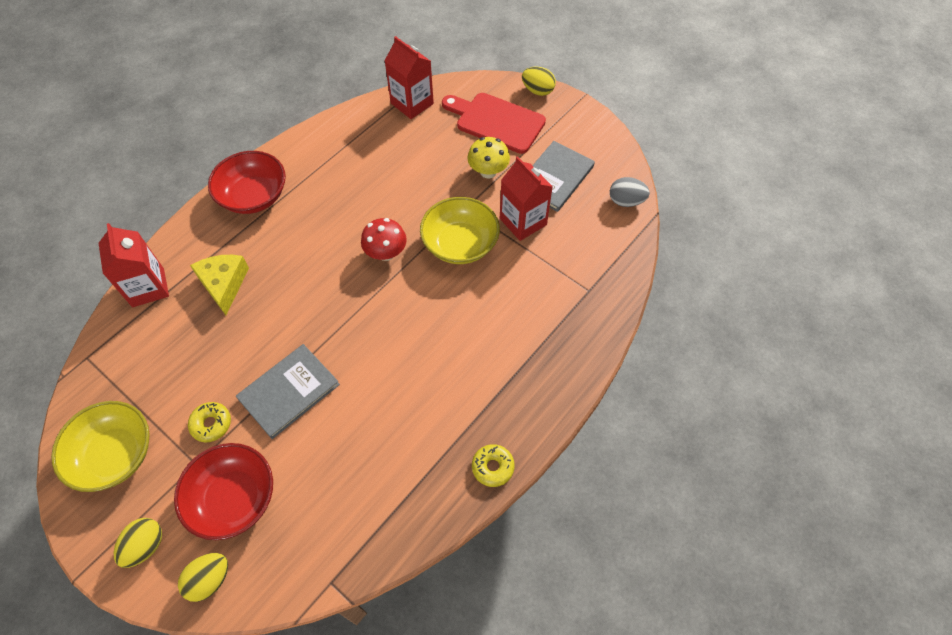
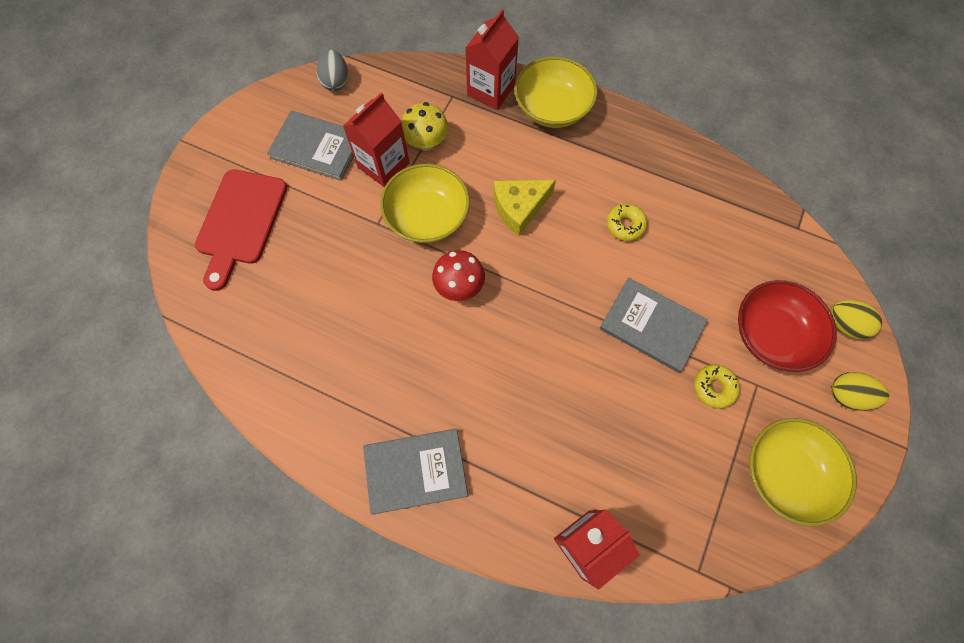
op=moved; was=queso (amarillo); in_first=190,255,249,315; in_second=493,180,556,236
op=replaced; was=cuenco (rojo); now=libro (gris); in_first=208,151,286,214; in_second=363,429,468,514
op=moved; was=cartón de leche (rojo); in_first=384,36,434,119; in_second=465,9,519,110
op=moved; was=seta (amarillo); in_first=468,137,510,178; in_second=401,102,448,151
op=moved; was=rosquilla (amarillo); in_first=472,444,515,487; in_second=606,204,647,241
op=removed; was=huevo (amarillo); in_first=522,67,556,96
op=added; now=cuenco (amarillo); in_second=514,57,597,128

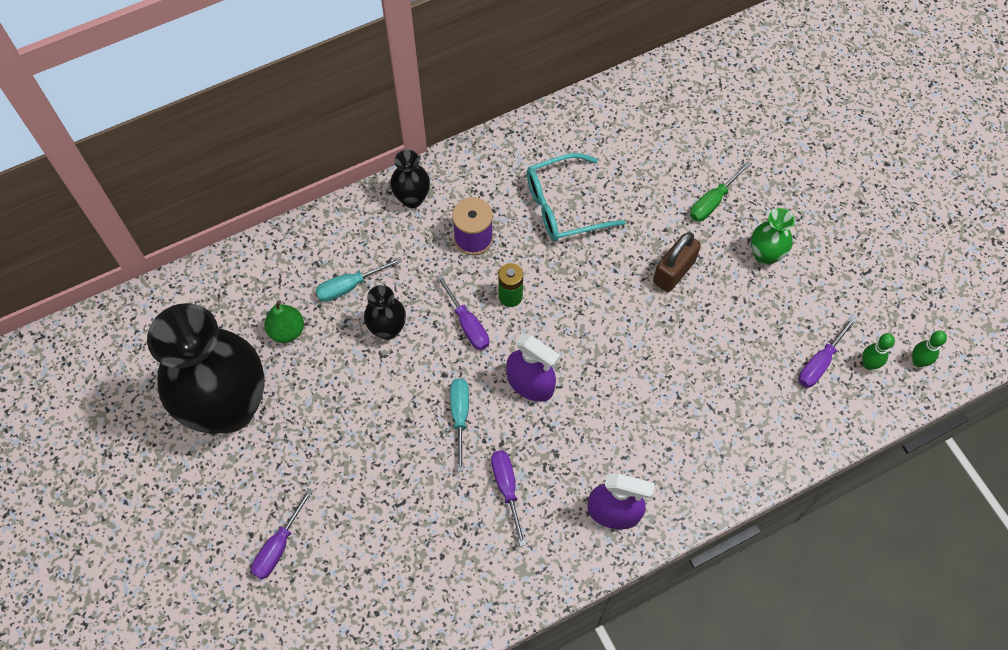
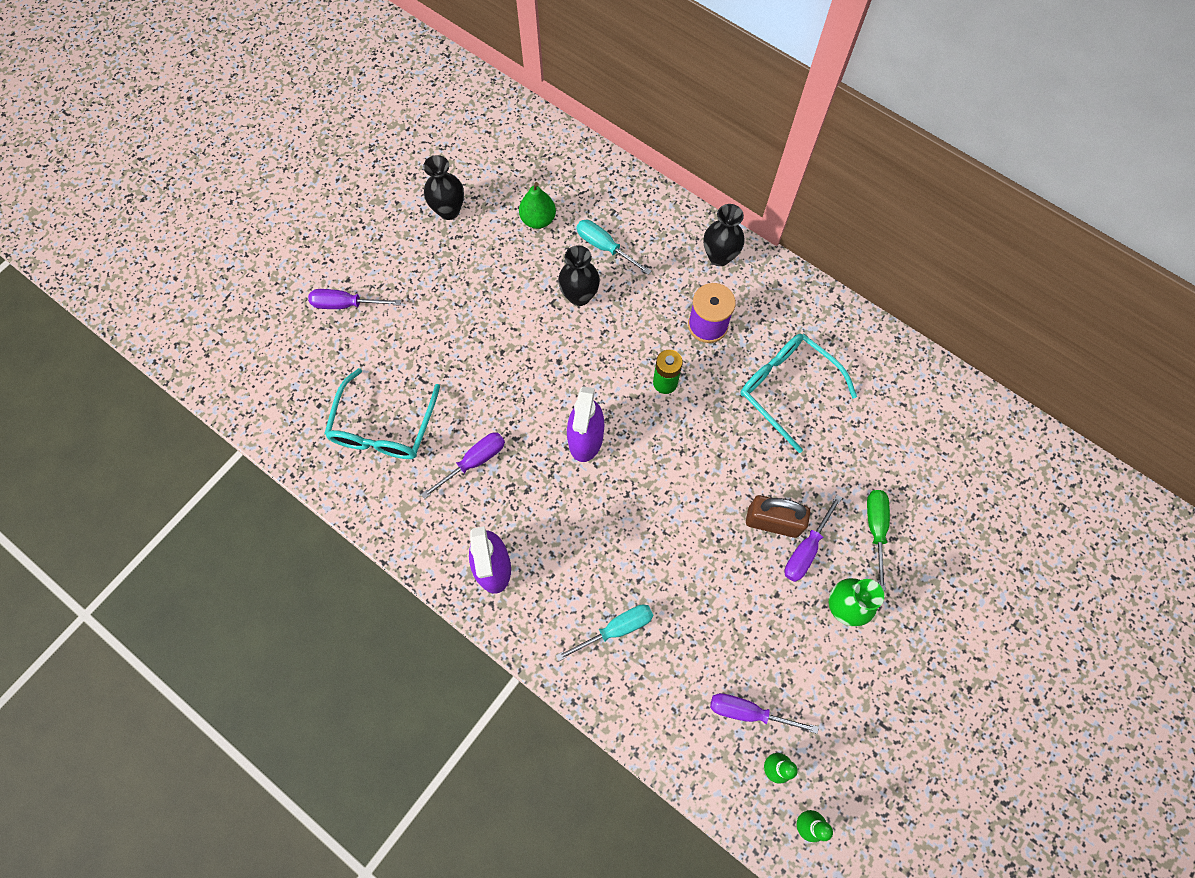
op=resized; was=florero (negro); in_first=147,303,265,434; in_second=423,155,464,220; ratio=0.43
op=moved; was=destornillador (morado); in_first=436,274,489,350; in_second=784,495,842,582
op=moved; was=destornillador (turquesa); in_first=450,378,469,472; in_second=556,604,654,661
op=turned; was=destornillador (verde); in_first=690,161,751,222; in_second=867,490,890,591; clockwise=75
op=added; now=gafas (turquesa); in_second=324,368,440,459

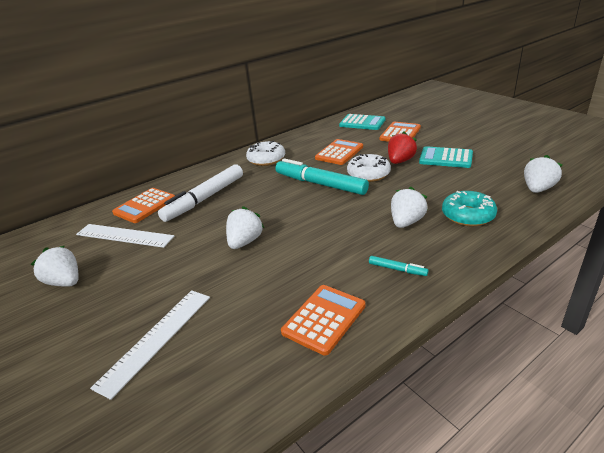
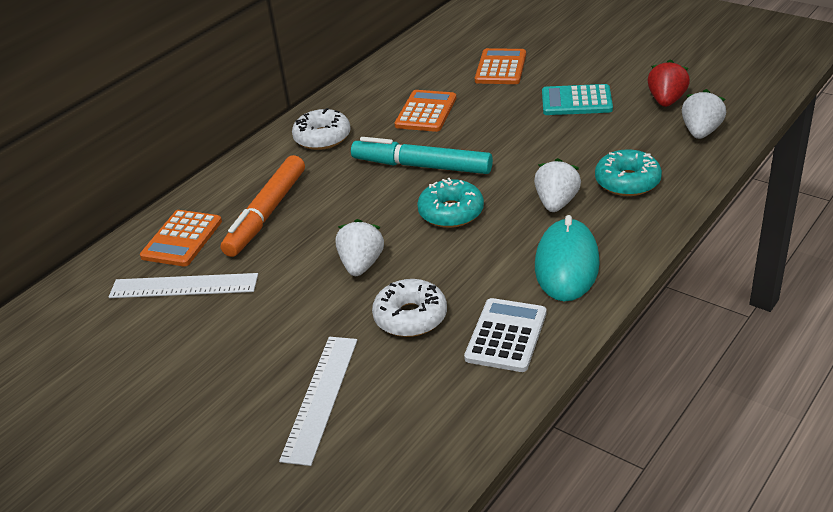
op=removed; was=fresa (blanco); in_first=31,245,79,287
op=recoloured; was=rotulador (blanco); now=rotulador (naranja); in_first=158,164,243,222; in_second=221,155,305,257
op=recoloured; was=calculadora (naranja); now=calculadora (blanco); in_first=281,285,365,356; in_second=464,298,546,372
op=removed; was=calculadora (turquesa); in_first=339,114,385,130
op=moved; was=rosquilla (blanco); in_first=347,154,391,182; in_second=372,279,447,337
op=replaced; was=rotulador (turquesa); now=ratón (turquesa); in_first=369,256,429,276; in_second=535,215,600,301
op=moved; was=fresa (rojo); in_first=388,131,417,164; in_second=647,59,690,107
op=added; now=rosquilla (turquesa); in_second=417,178,484,228

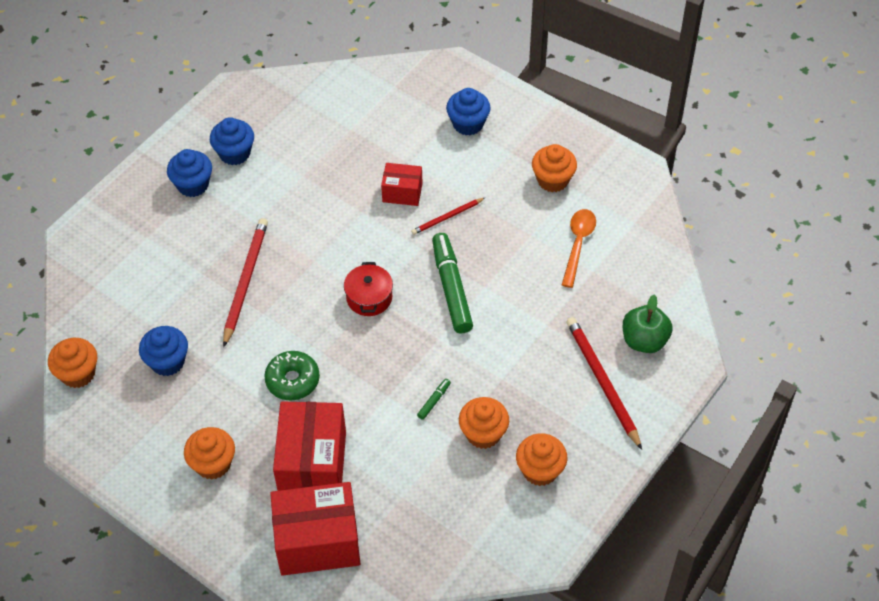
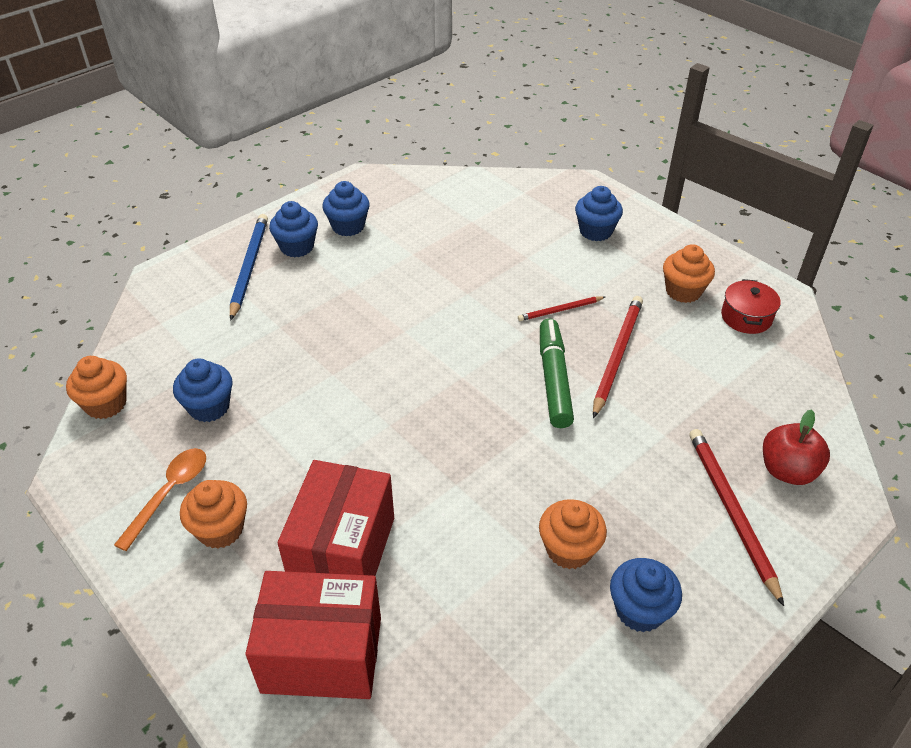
op=moved; was=lápiz (rojo); in_first=223,218,268,347; in_second=593,296,643,418
op=removed; was=rosquilla (verde); in_first=264,351,320,400
op=moved; was=olla (rojo); in_first=344,262,393,316; in_second=721,279,781,334
op=removed; was=caja (rojo); in_first=381,163,423,206
op=removed; was=rotulador (verde); in_first=417,379,451,420
op=recoloured; was=magdalena (naranja); now=magdalena (azul); in_first=516,433,567,486; in_second=610,558,682,632
op=moved; was=cuchara (naranja); in_first=562,209,596,288; in_second=114,448,206,551
op=recoloured; was=manzana (verde); now=manzana (rojo); in_first=623,295,673,353; in_second=763,409,830,485
op=added; now=lápiz (azul); in_second=230,214,268,321

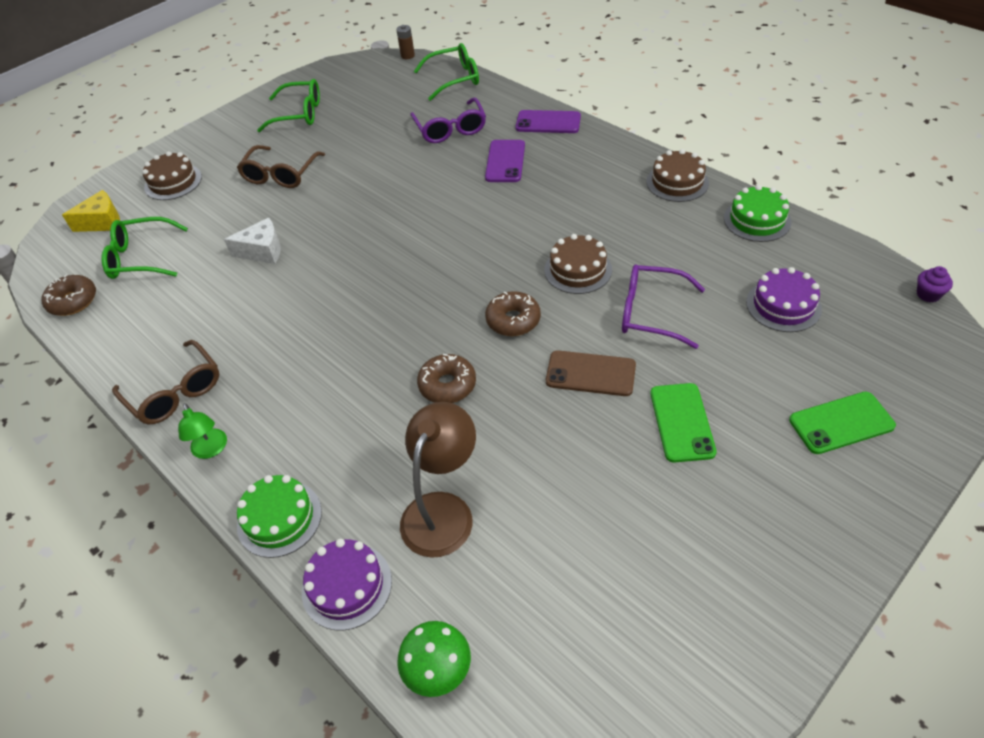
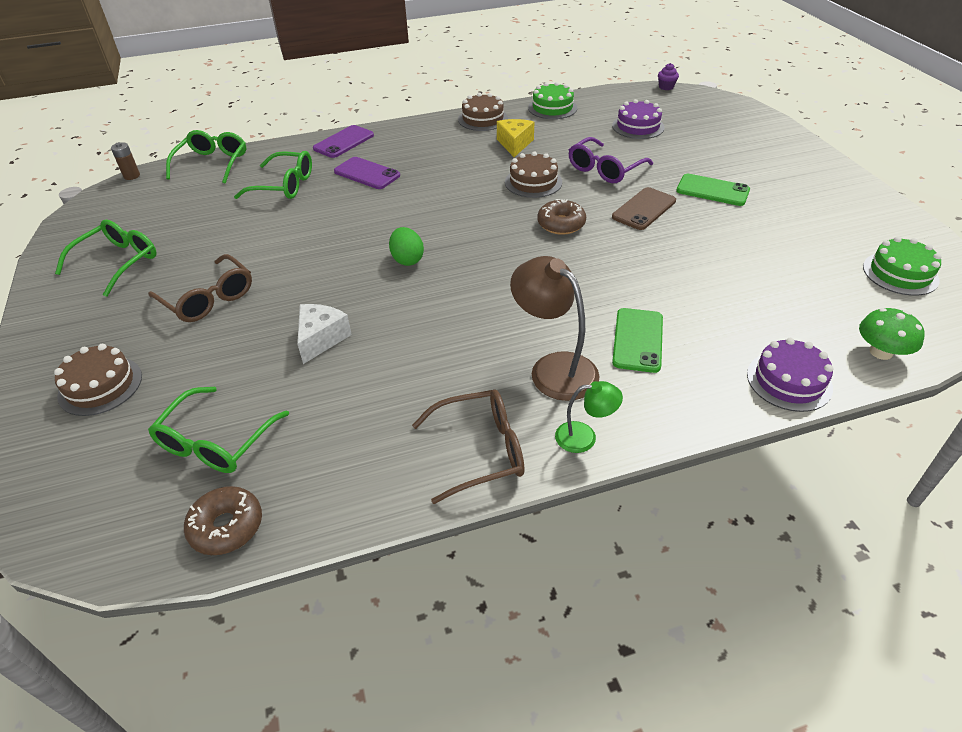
op=moved; was=queso (amarillo); in_first=62,190,120,232; in_second=497,119,534,157
op=moved; was=tarta (verde); in_first=237,475,322,558; in_second=863,236,942,296
op=moved; was=lámpara (marrón); in_first=400,402,476,558; in_second=510,256,600,401
op=recoloured; was=gafas (morado); now=gafas (verde); in_first=410,97,486,143; in_second=234,151,312,199
op=removed; was=rosquilla (marrón); in_first=417,354,476,403
op=moved; was=móvil (verde); in_first=789,392,896,454; in_second=612,308,663,373
op=added; now=huevo (verde); in_second=389,227,424,266

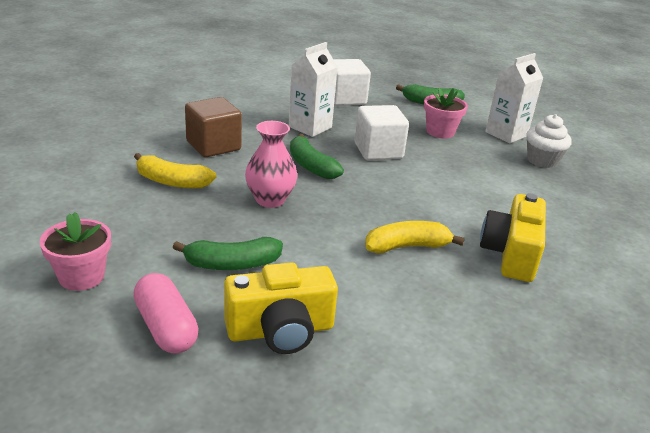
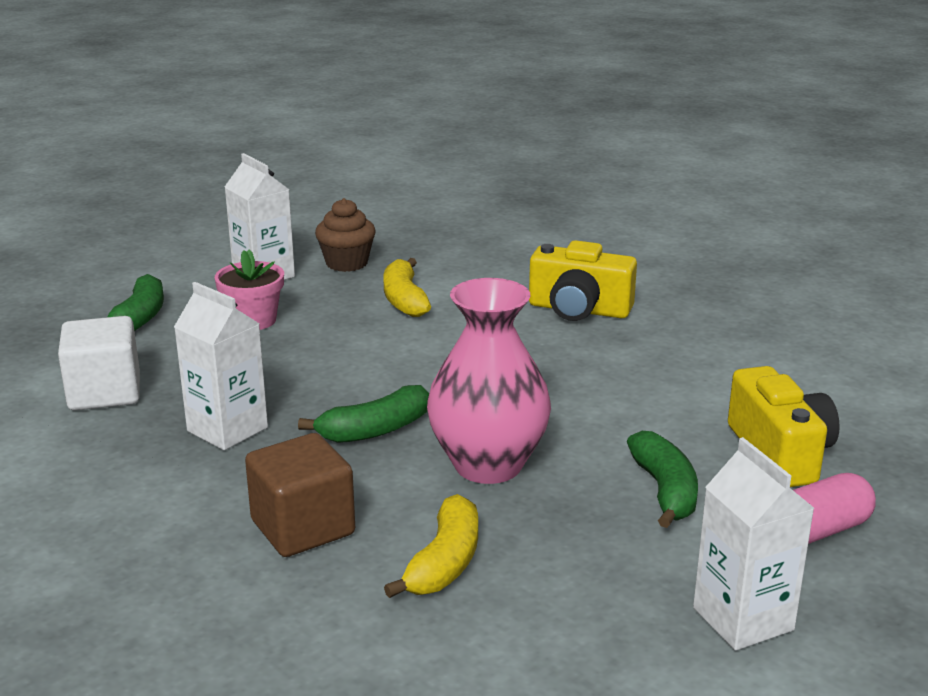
op=replaced; was=maceta (rosa); now=cartón de leche (blanco); in_first=39,212,111,291; in_second=693,437,814,651
op=resized; was=florero (rosa); in_first=245,121,297,208; in_second=427,278,551,484; ratio=1.51
op=removed; was=cubo (blanco); in_first=354,105,409,160
op=moved; was=plátano (amarillo); in_first=365,221,465,254; in_second=383,258,431,317
op=recoloured; was=magdalena (blanco); now=magdalena (marrón); in_first=526,114,572,168; in_second=315,198,376,272

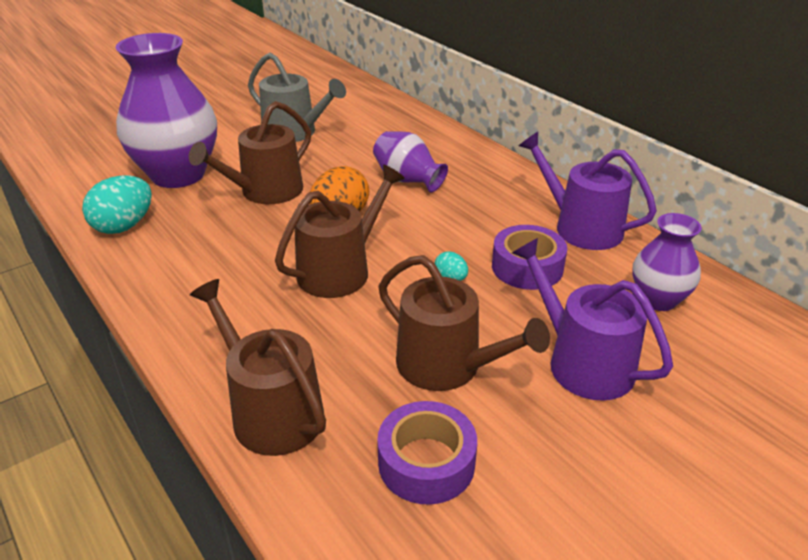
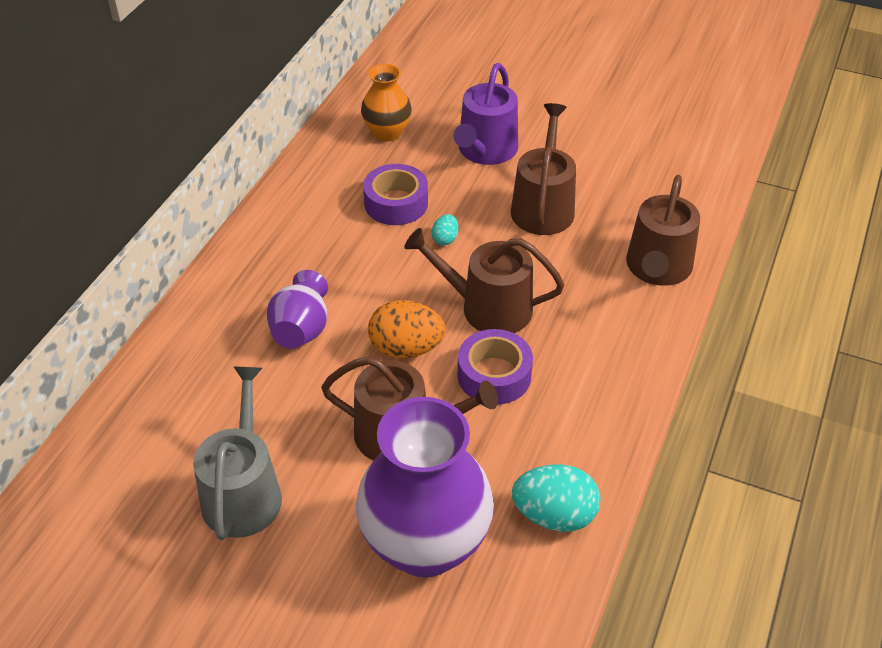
op=moved; was=cinta adhesiva (morado); in_first=377,401,477,505; in_second=458,329,533,405
op=removed; was=regadera (morado); in_first=519,132,657,250
op=recoloured; was=florero (morado); now=florero (naranja); in_first=633,213,702,311; in_second=361,64,412,142

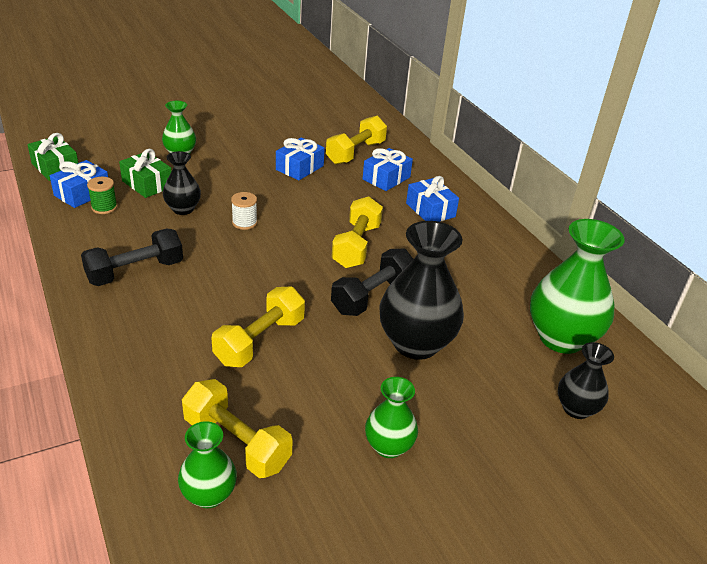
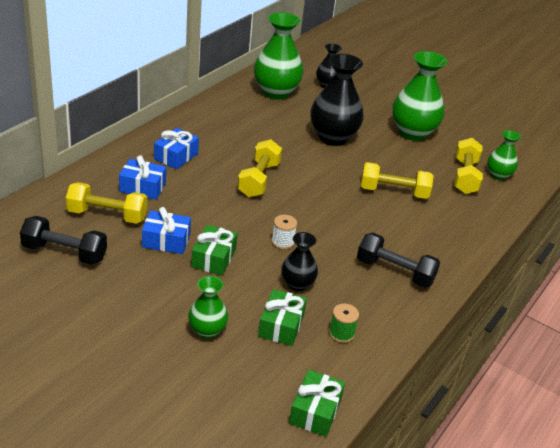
op=removed; was=regalo (azul); in_first=50,160,108,208
op=moved; was=mancuerna (negro); in_first=331,249,413,316; in_second=20,216,107,265
op=turned; was=mancuerna (amarillo); in_first=332,196,383,268; in_second=237,139,282,197; clockwise=-60
op=resized; was=florero (verde); in_first=365,377,418,458; in_second=392,51,447,141; ratio=1.83
op=added; now=regalo (verde); in_second=191,225,237,275

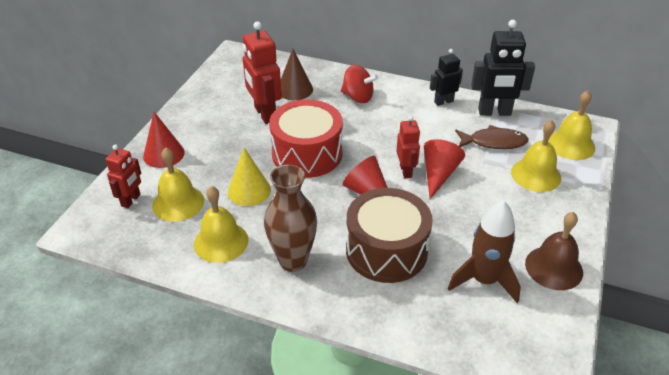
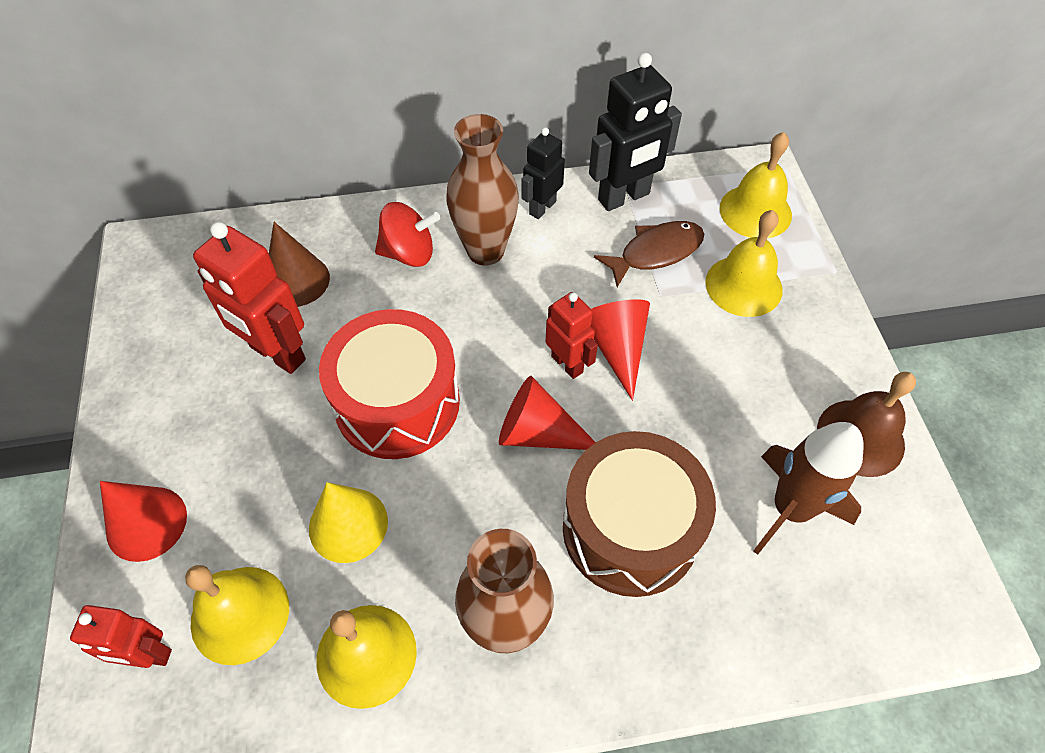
op=turned; was=robot (rojo); in_first=106,144,141,208; in_second=70,605,172,668; clockwise=105
op=added; now=florero (marrón); in_second=446,114,519,266

